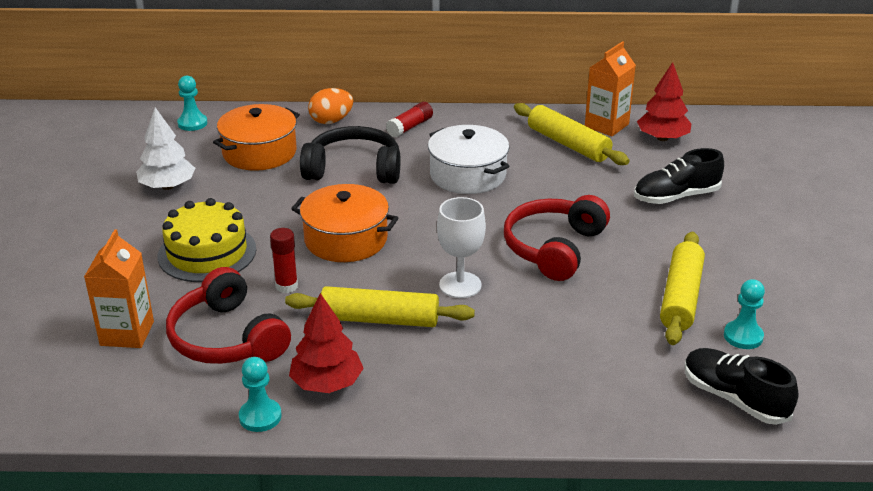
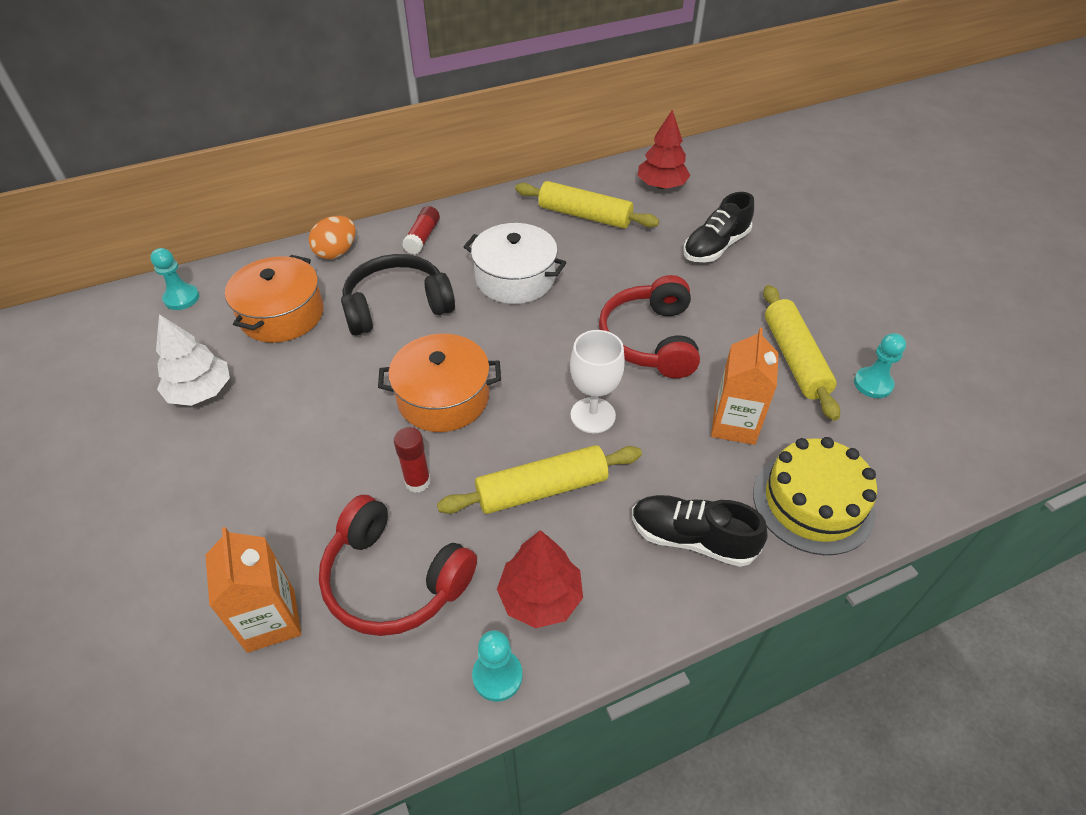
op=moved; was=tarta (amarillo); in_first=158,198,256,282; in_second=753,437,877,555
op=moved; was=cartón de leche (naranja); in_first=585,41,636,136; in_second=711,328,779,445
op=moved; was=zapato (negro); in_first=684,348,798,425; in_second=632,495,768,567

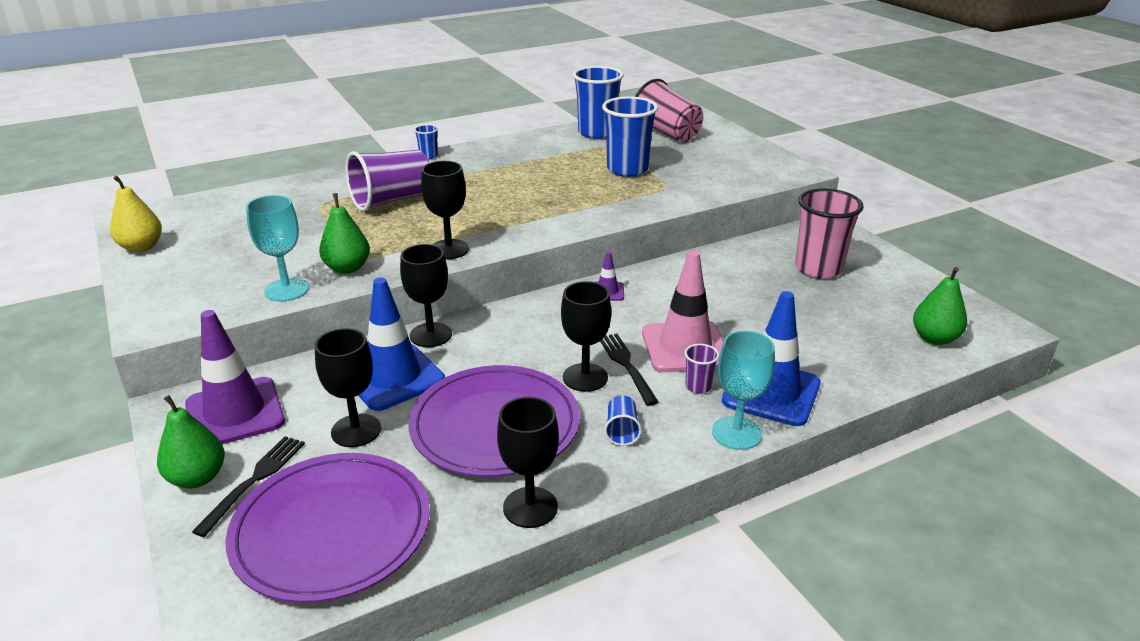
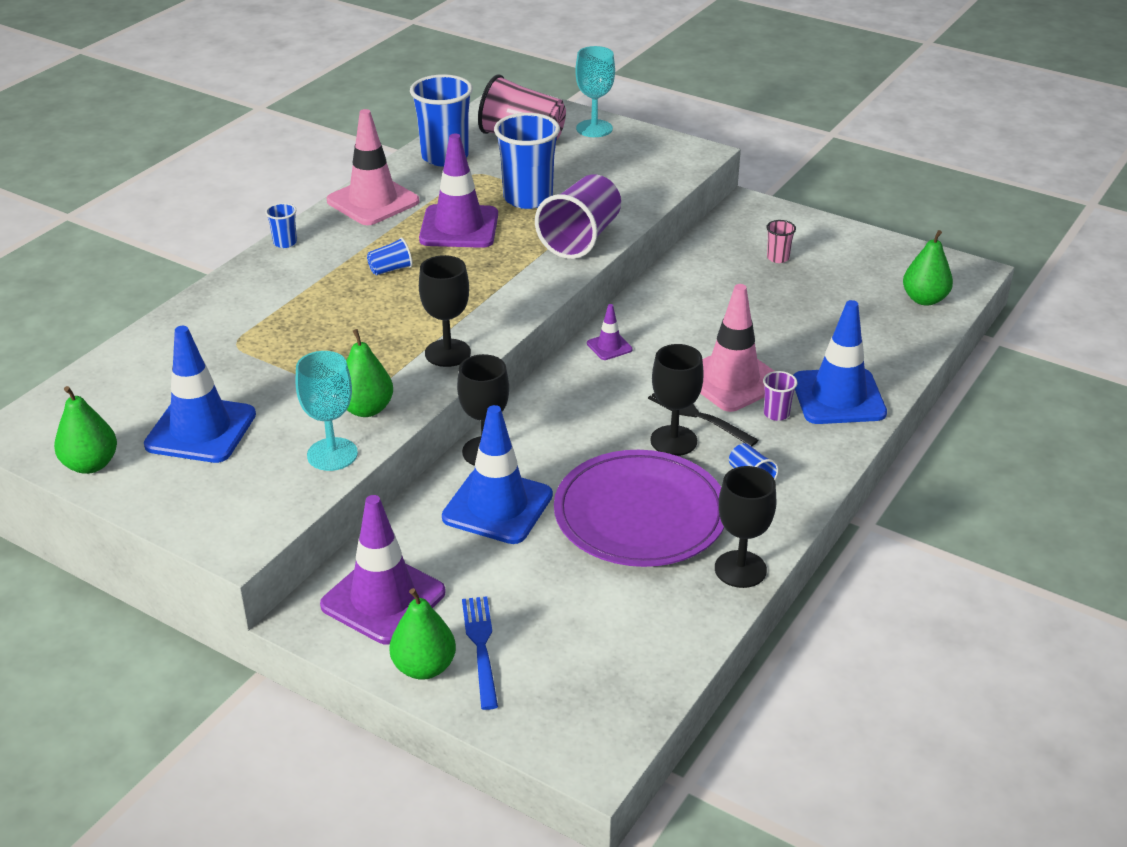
op=recoloured; was=pera (amarillo); now=pera (verde); in_first=110,176,162,252; in_second=54,386,117,474
op=recoloured; was=tenedor (negro); now=tenedor (azul); in_first=192,436,305,537; in_second=462,596,498,710
op=removed; was=plato (morado); in_first=226,453,430,603
op=removed; was=copa (negro); in_first=315,328,381,447
op=moved; was=vaso (morado); in_first=345,150,429,212; in_second=535,174,621,259
op=moved; was=copa (turquesa); in_first=712,330,775,450; in_second=575,46,615,137
op=resized; was=vaso (rosa); in_first=795,189,864,279; in_second=766,220,796,263; ratio=0.45
op=added; now=cono de tráfico (azul); in_second=144,326,256,463
op=added; now=cono de tráfico (rosa); in_second=326,109,419,225
op=added; now=vaso (azul); in_second=367,238,413,275
op=added; now=cono de tráfico (morado); in_second=419,134,498,248

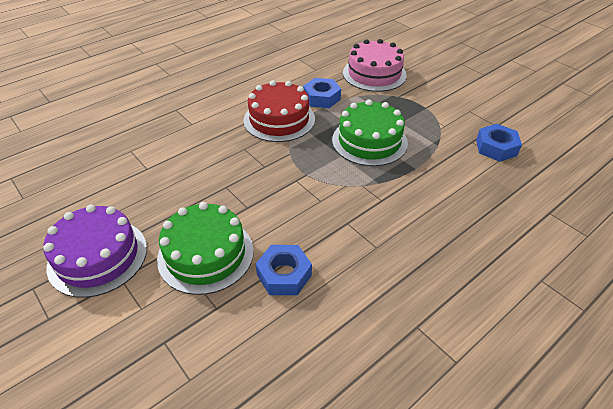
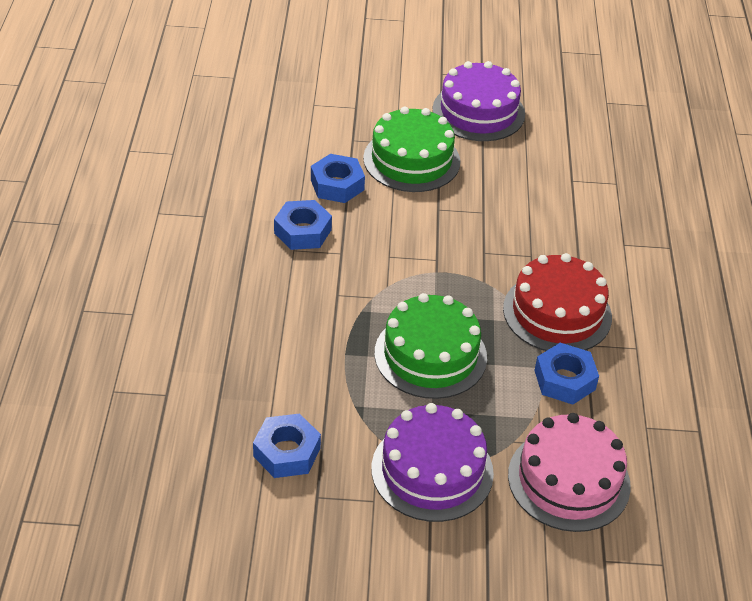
op=added; now=tuerca (azul); in_second=274,200,332,250
op=added; now=tarta (morado); in_second=371,403,494,522

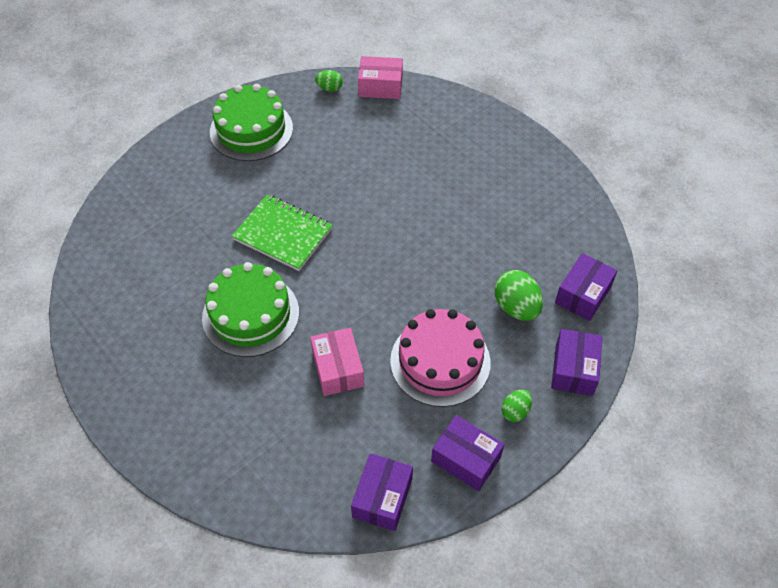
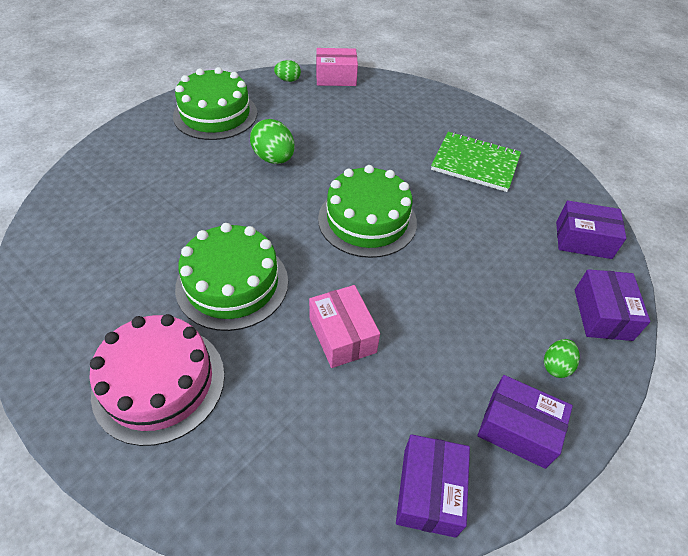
op=moved; was=cuaderno (verde); in_first=232,194,333,271; in_second=431,132,521,192
op=moved; was=tarta (rosa); in_first=390,309,491,407; in_second=89,314,225,446
op=moved; was=huevo (verde); in_first=495,270,543,321; in_second=250,119,295,164
op=turned; was=caja (morado); in_first=555,253,617,321; in_second=556,200,626,259; clockwise=75
op=added; now=tarta (verde); in_second=318,165,417,258

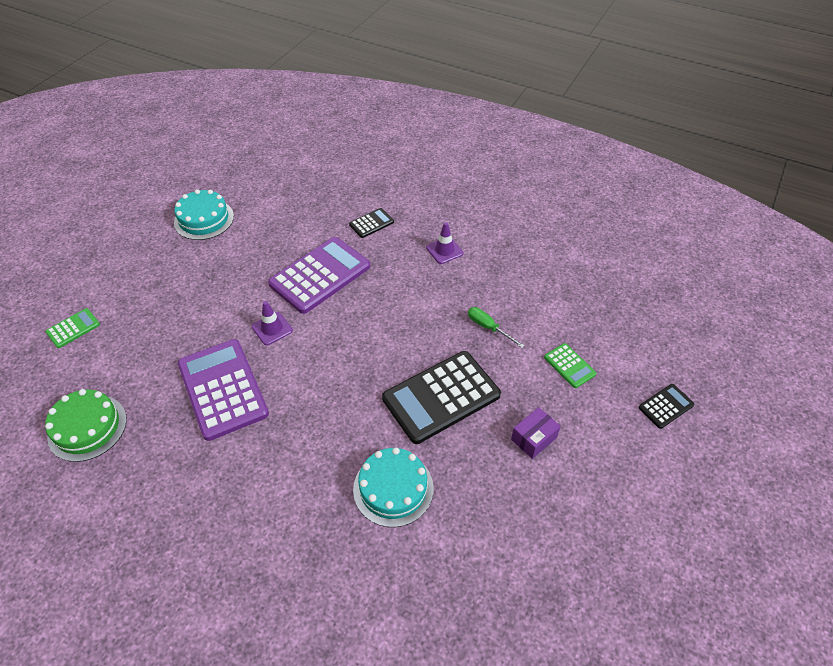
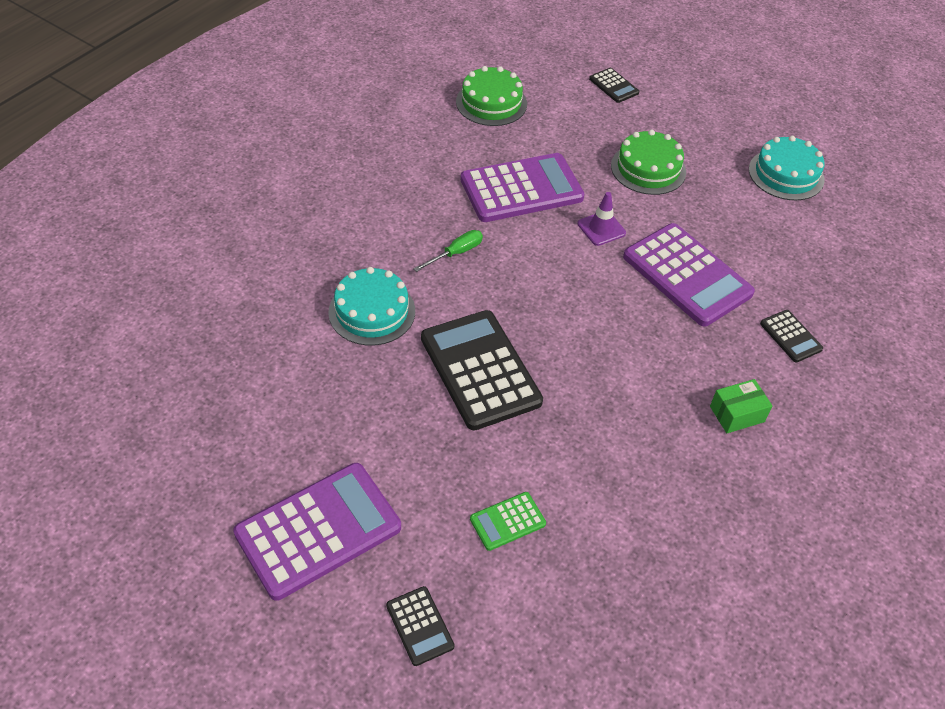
op=recoloured; was=calculadora (verde); now=calculadora (negro); in_first=45,308,100,348; in_second=589,68,639,103
op=replaced; was=cono de tráfico (morado); now=caja (verde); in_first=426,222,463,264; in_second=710,379,772,433
op=moved; was=destornillador (verde); in_first=468,307,525,348; in_second=413,230,483,272
op=removed; was=caja (morado); in_first=511,407,561,459
op=added; now=calculadora (morado); in_second=233,463,401,601
op=added; now=tarta (verde); in_second=611,130,686,195

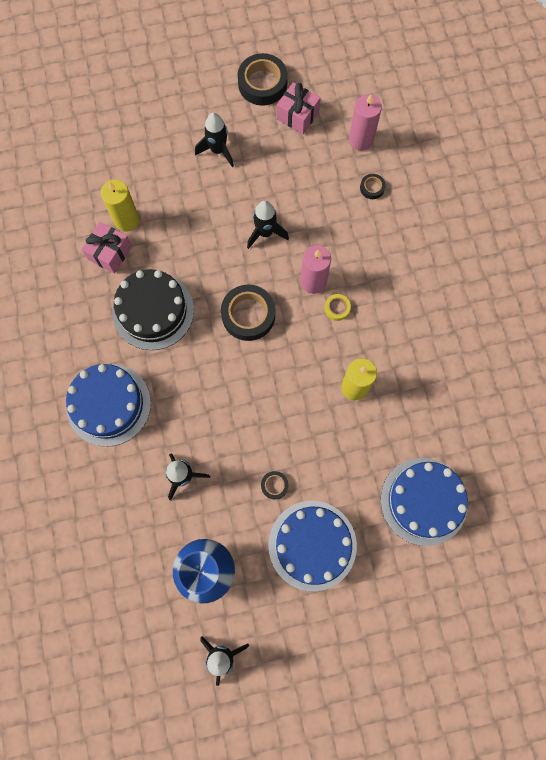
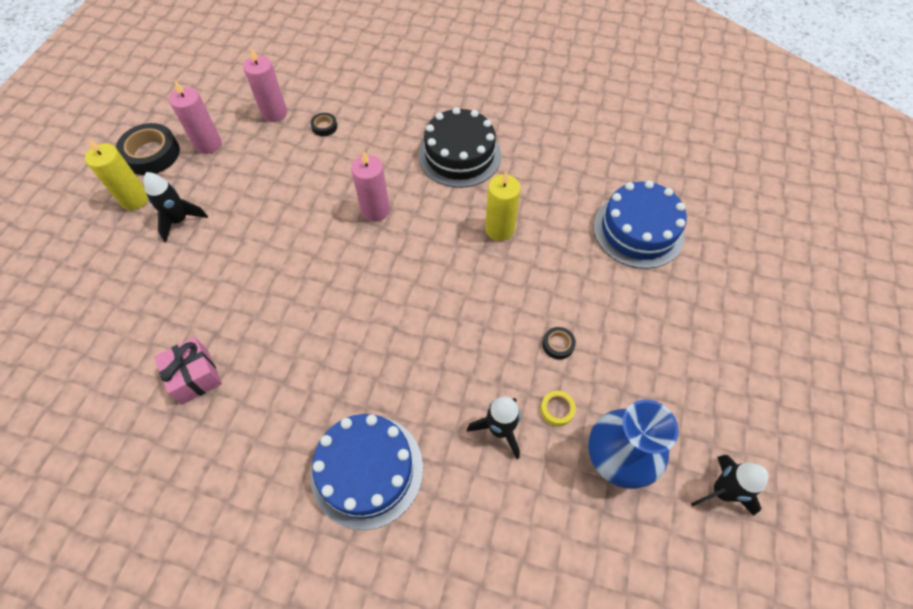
op=moved; was=vela (amarillo); in_first=101,180,139,232; in_second=85,139,148,210
op=moved; was=tarta (negro); in_first=112,269,194,350; in_second=418,107,501,188
op=removed; was=cinta adhesiva (negro); in_first=221,285,275,341
op=removed; was=cohete (negro); in_first=247,201,289,249
op=removed; was=tarta (azul); in_first=268,501,357,591
op=replaced; was=regalo (rosa); now=vela (rosa); in_first=277,82,320,134; in_second=169,81,222,154
op=moved; was=cinta adhesiva (amarillo); in_first=324,294,351,321; in_second=540,391,576,426

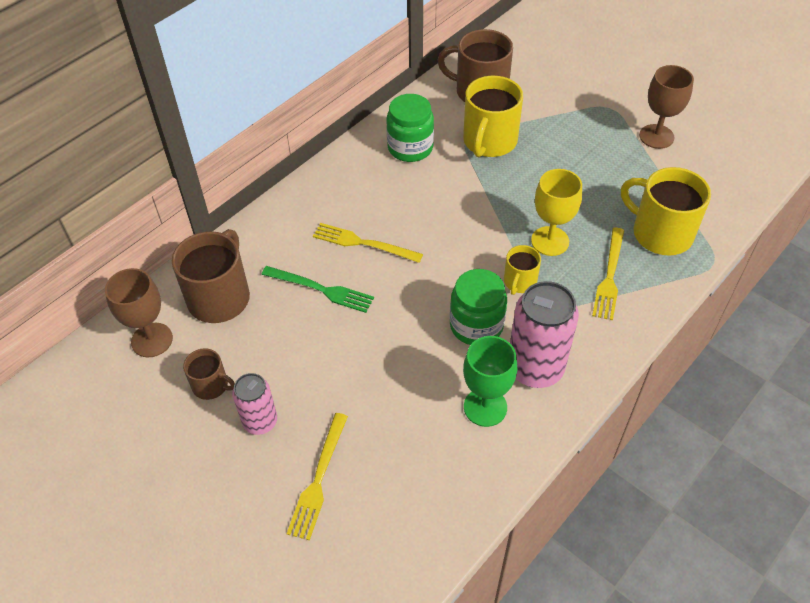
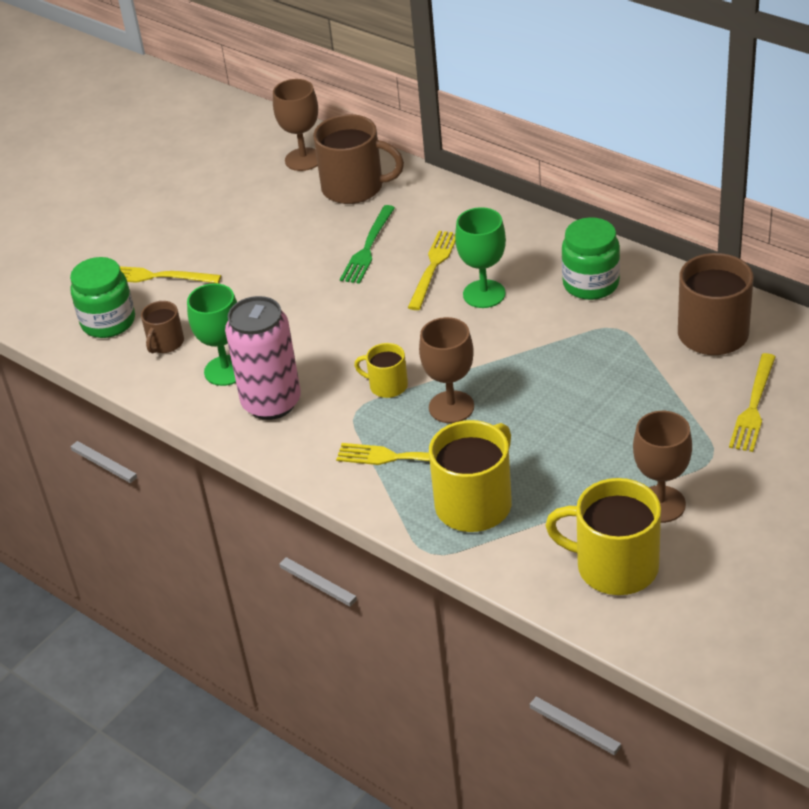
op=moved; was=taza (marrón); in_first=183,348,235,400; in_second=141,301,184,353
op=removed; was=lata (rosa); in_first=232,373,277,435
op=moved; was=tarro (verde); in_first=450,269,507,345; in_second=70,257,135,338
op=moved; was=taza (amarillo); in_first=463,76,523,157; in_second=545,478,661,595
op=recoloured; was=copa (amarillo); now=copa (marrón); in_first=531,169,582,256; in_second=419,317,474,423
op=added; now=copa (verde); in_second=455,207,506,308
op=added; now=tenedor (amarillo); in_second=729,353,776,452

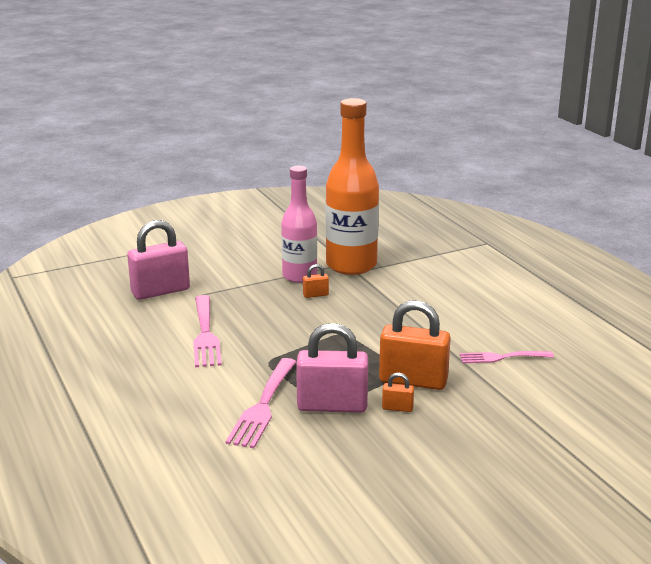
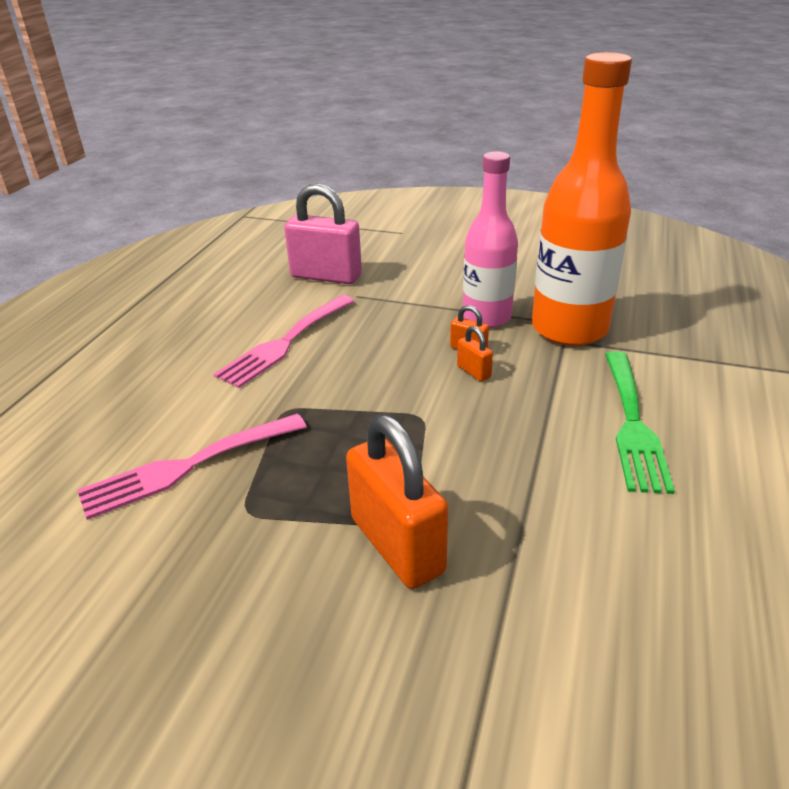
op=removed; was=candado (rosa); in_first=296,323,368,413
op=moved; was=candado (naranja); in_first=382,373,414,412; in_second=457,326,493,381
op=removed; was=tenedor (rosa); in_first=460,351,554,363
op=added; now=tenedor (verde); in_second=605,351,675,494

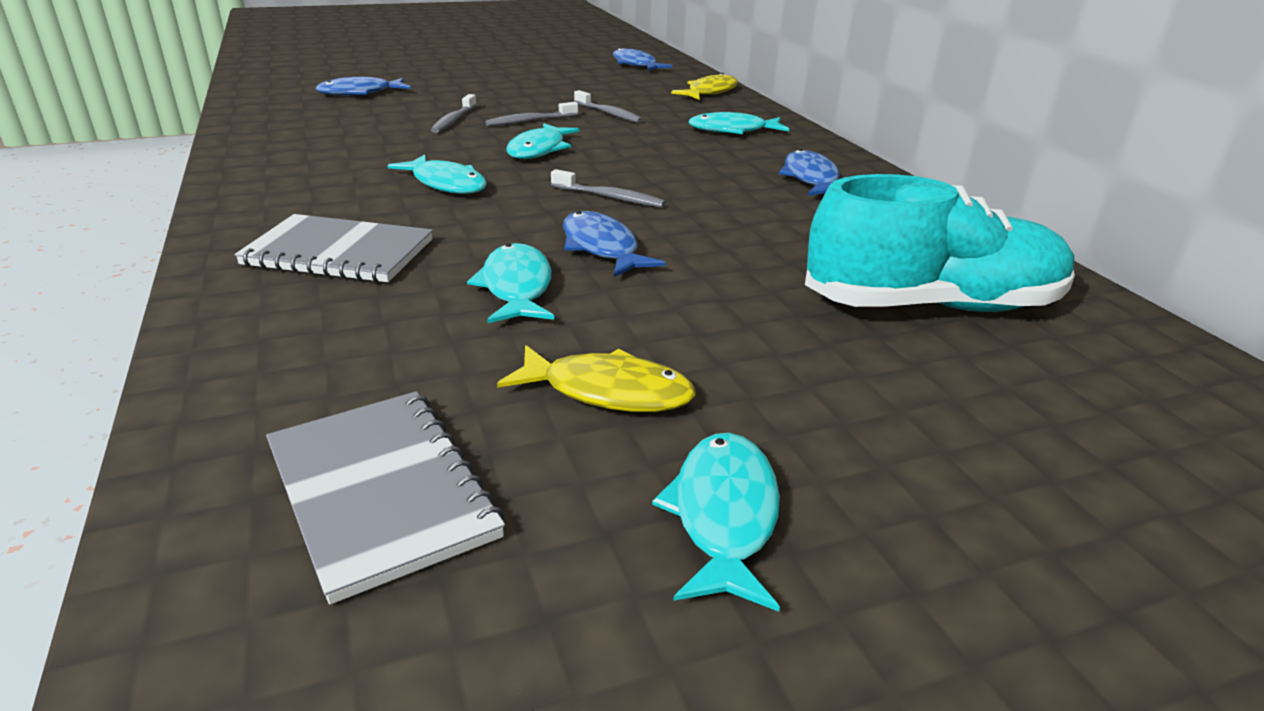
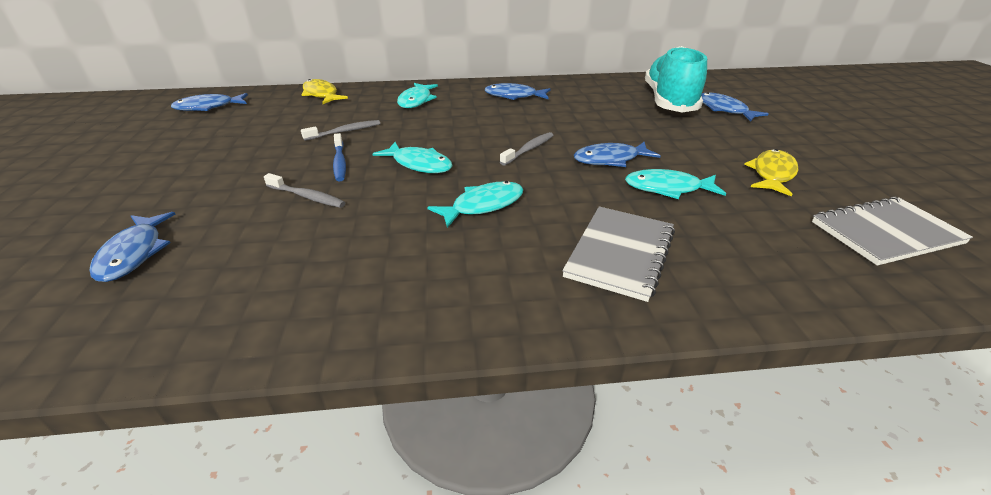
op=recoloured; was=cepillo de dientes (gris); now=cepillo de dientes (azul); in_first=485,102,578,126; in_second=333,133,346,181
op=removed; was=pez (turquesa); in_first=652,433,780,612
op=added; now=pez (azul); in_second=701,92,768,121

